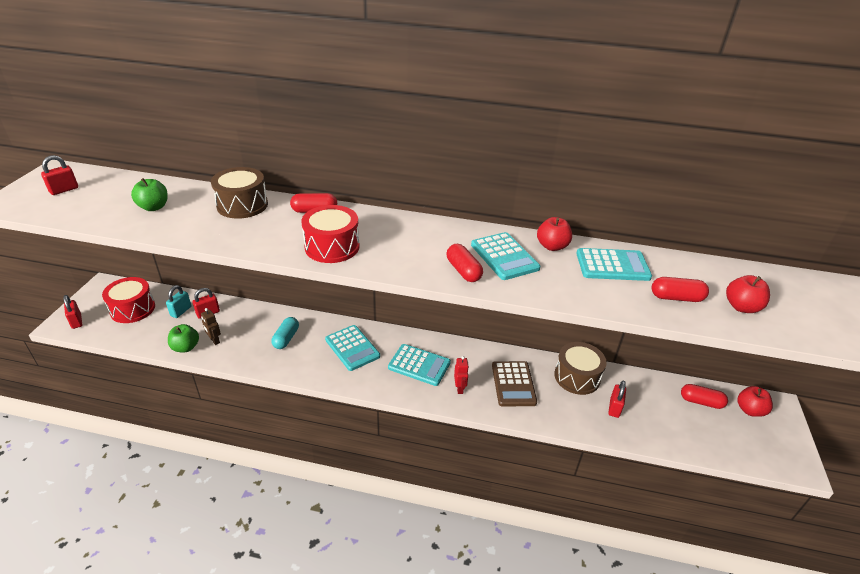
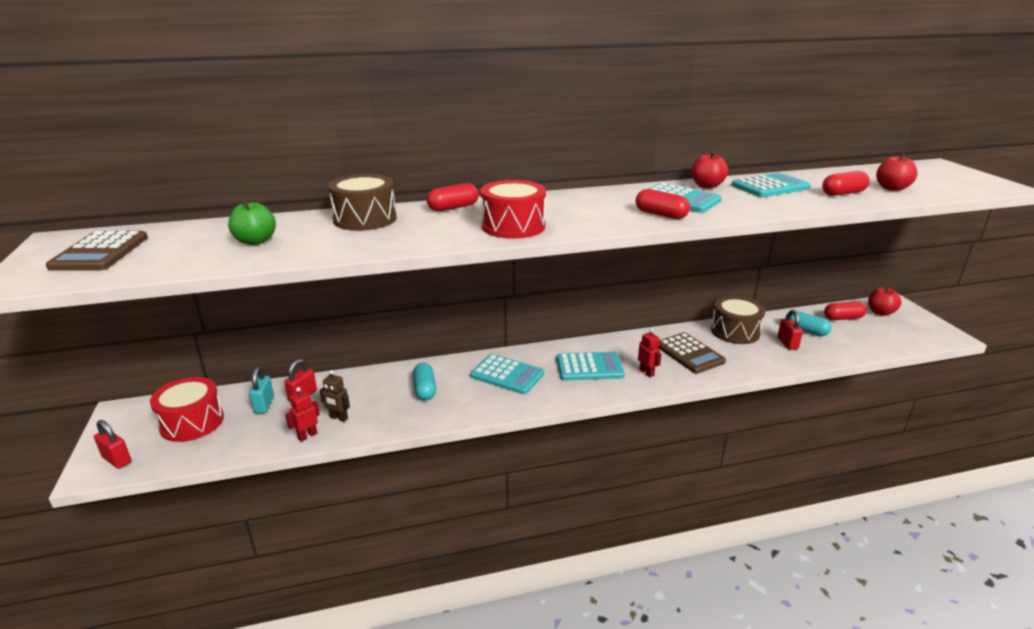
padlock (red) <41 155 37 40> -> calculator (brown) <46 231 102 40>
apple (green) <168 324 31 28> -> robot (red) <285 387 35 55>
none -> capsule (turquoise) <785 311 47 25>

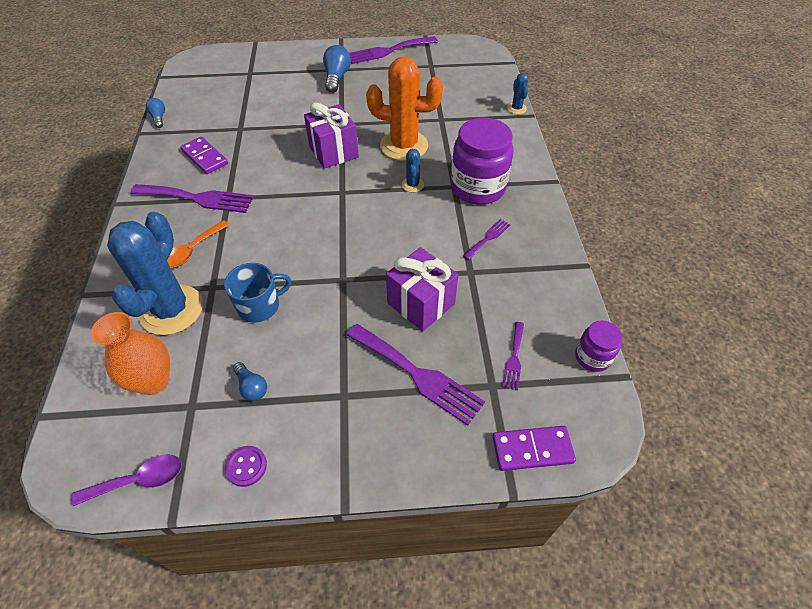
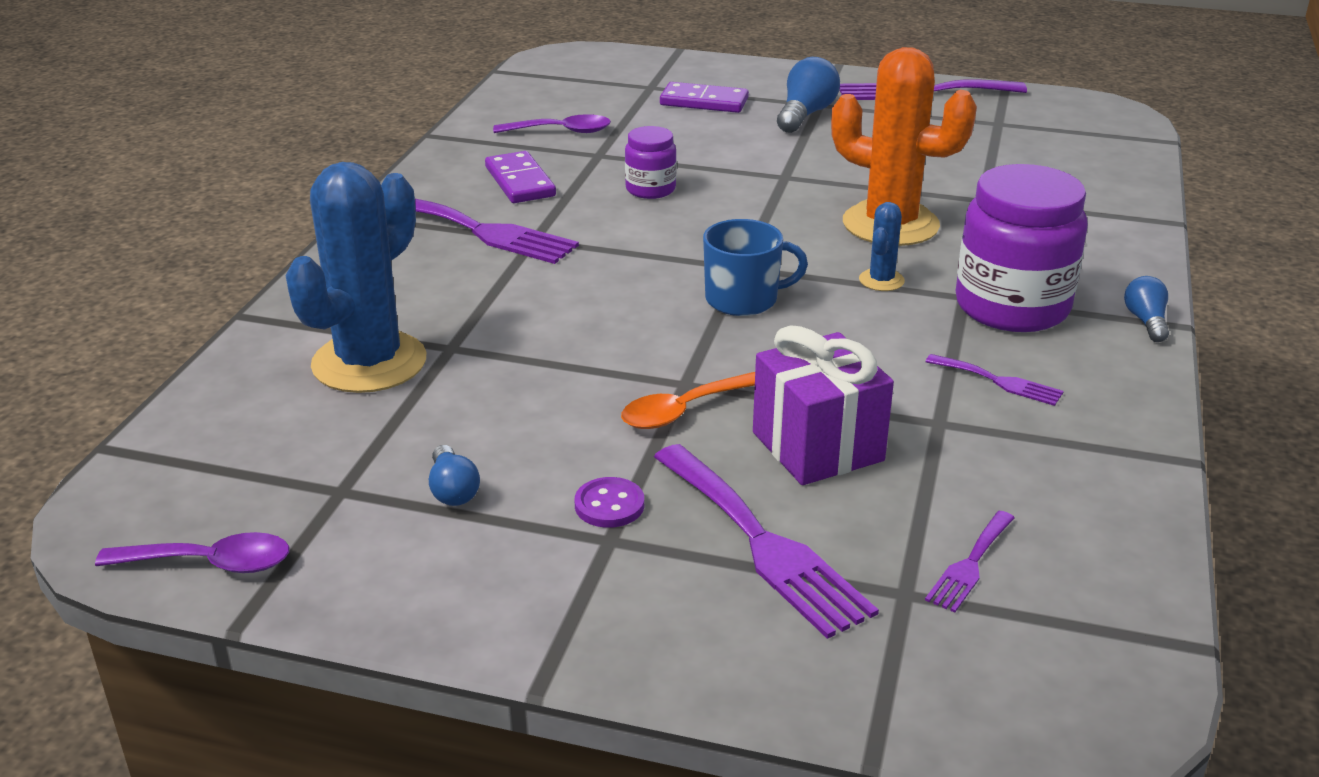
cactus (blue) <507 73 21 41> -> none
light bulb (blue) <146 98 19 30> -> light bulb (blue) <1124 276 45 66>, moved
gift (purple) <304 102 55 67> -> none
fork (purple) <463 219 48 41> -> fork (purple) <926 354 138 52>, 60 degrees clockwise
spoon (orange) <167 220 63 48> -> spoon (orange) <621 372 134 57>, moved
mug (blue) <224 263 67 60> -> mug (blue) <703 219 105 97>, moved
vase (orange) <91 312 79 83> -> none
jar (purple) <575 321 47 51> -> jar (purple) <625 126 52 73>, moved
domino (purple) <492 426 84 45> -> domino (purple) <660 82 89 31>, moved
button (purple) <225 446 42 41> -> button (purple) <575 477 69 51>, moved
none -> spoon (purple) <493 114 118 19>

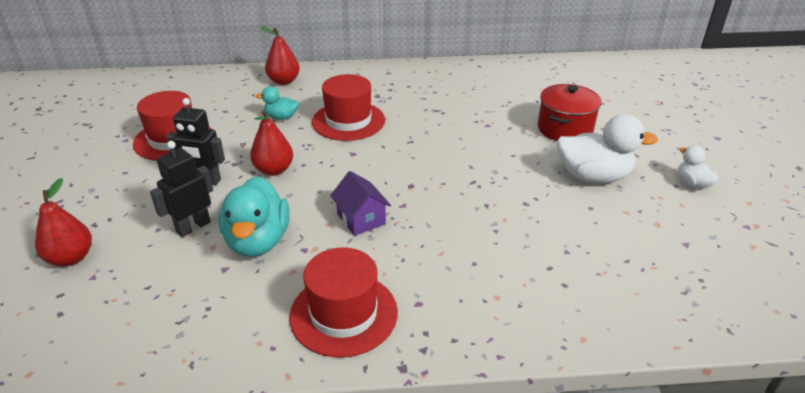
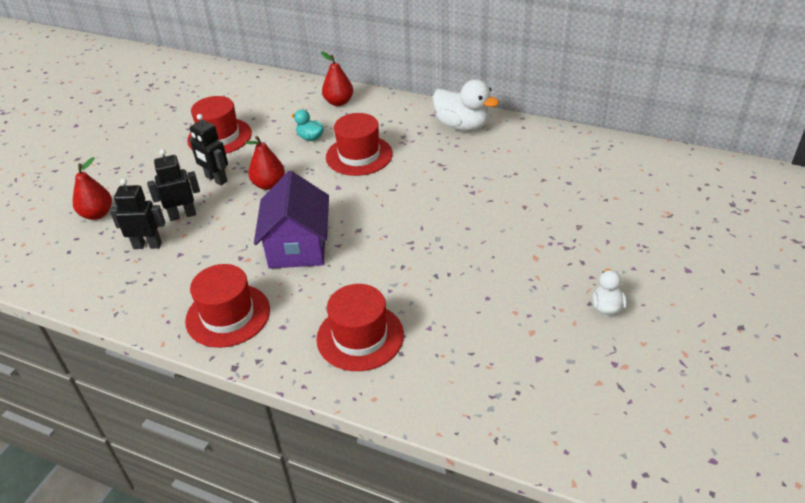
pot (red) <538 84 64 57> -> none
duck (white) <556 114 102 69> -> duck (white) <433 79 66 52>, moved
house (purple) <330 171 61 65> -> house (purple) <254 171 75 98>, x1.81
duck (turquoise) <219 176 70 81> -> none
none -> robot (black) <110 178 55 71>
none -> hat (red) <316 284 88 87>

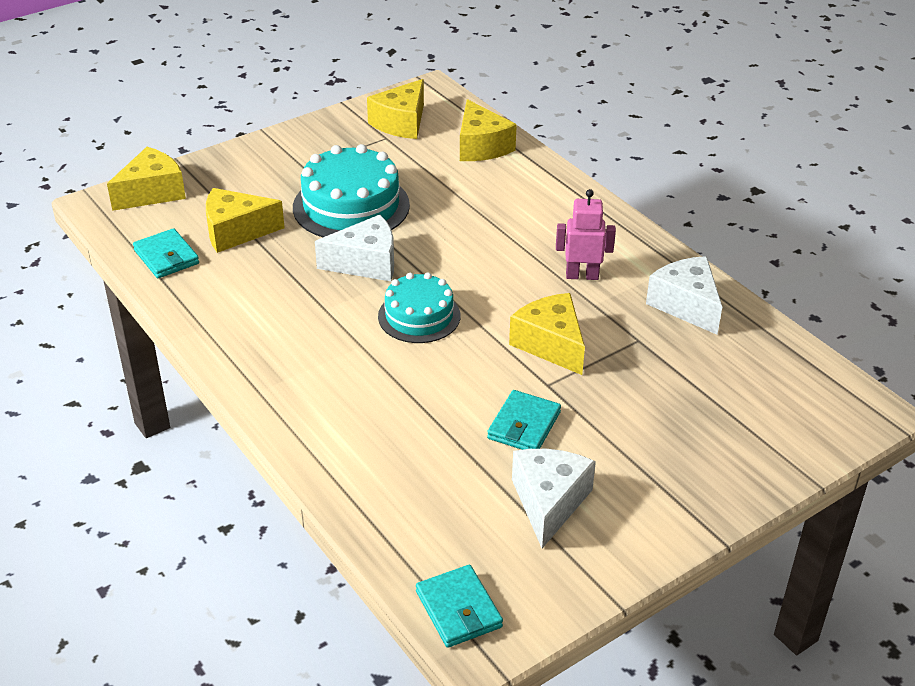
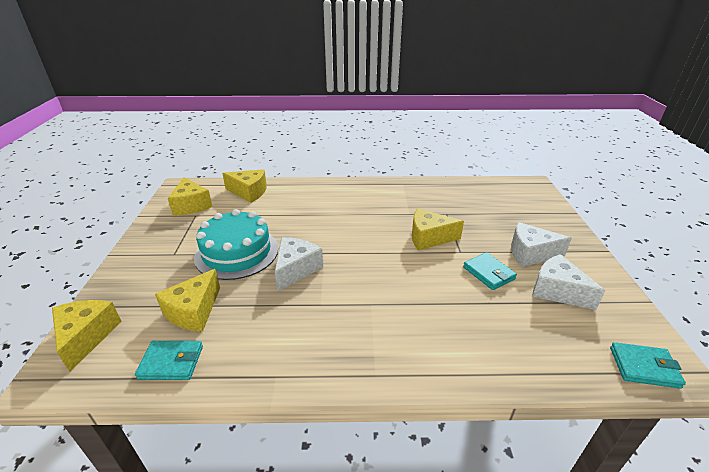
robot (pink) <556 189 60 91> -> none
cheese (white) <646 256 76 79> -> cheese (white) <511 222 61 45>, moved
cake (turquoise) <378 272 82 71> -> none

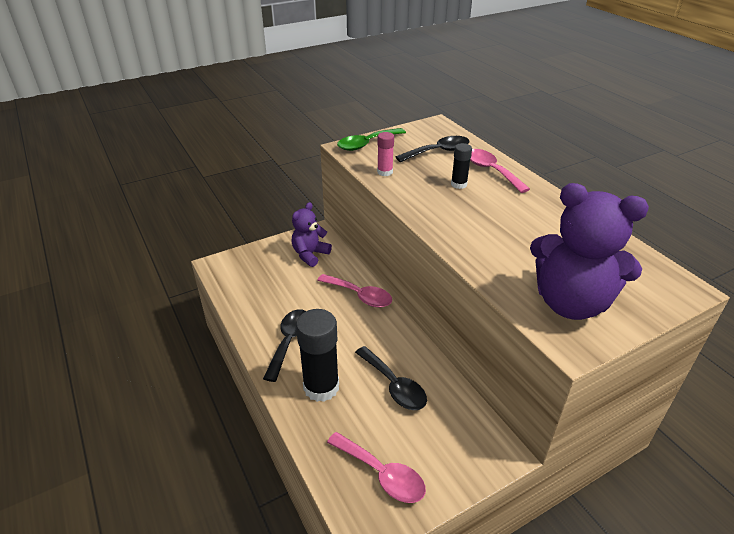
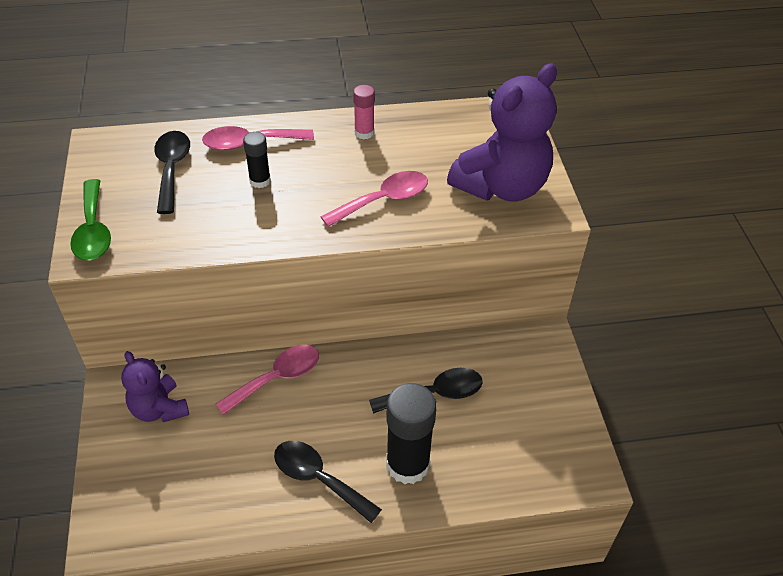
glue stick (pink) <377 132 17 44> -> glue stick (pink) <353 85 22 55>, moved
spoon (pink) <327 432 99 71> -> spoon (pink) <321 171 107 56>, moved

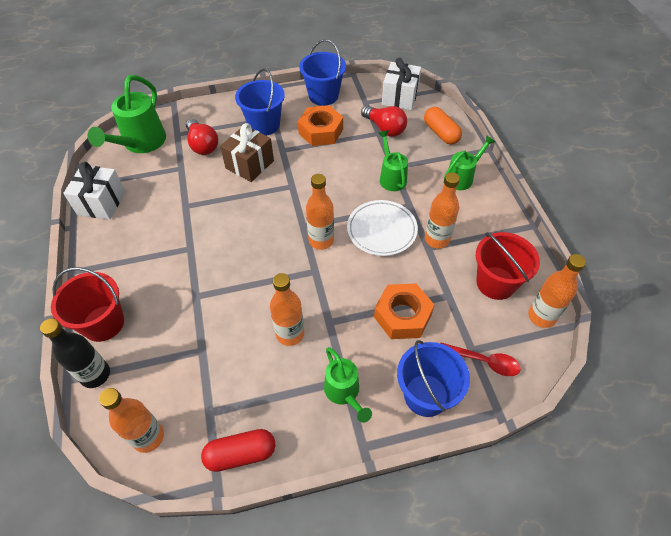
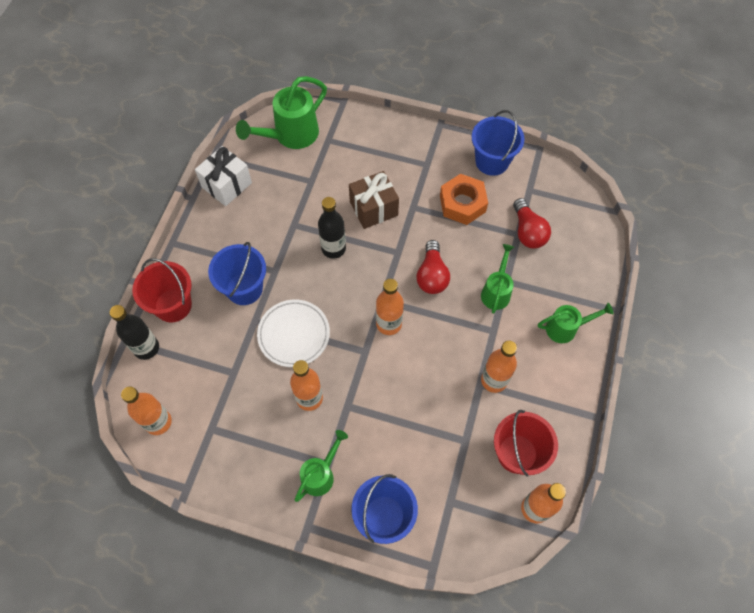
gift (white) <382 58 39 52> -> none
bucket (blue) <235 68 50 68> -> bucket (blue) <208 242 58 63>, moved
capsule (orange) <424 107 38 37> -> none
light bulb (red) <186 119 32 36> -> light bulb (red) <416 240 34 54>, moved
plate (white) <347 200 71 56> -> plate (white) <257 300 73 67>, moved
nut (orange) <374 284 60 55> -> none
spoon (red) <440 342 81 34> -> none
watering can (green) <324 347 48 76> -> watering can (green) <295 430 53 72>, 150 degrees counterclockwise
capsule (red) <201 429 74 43> -> none
none -> bottle (black) <318 197 28 62>

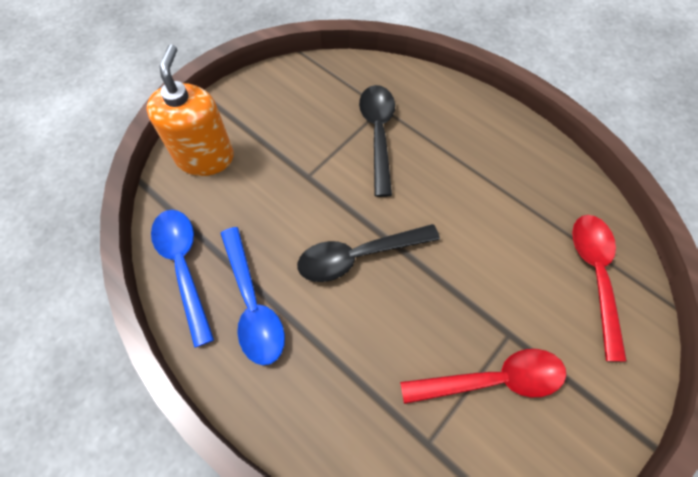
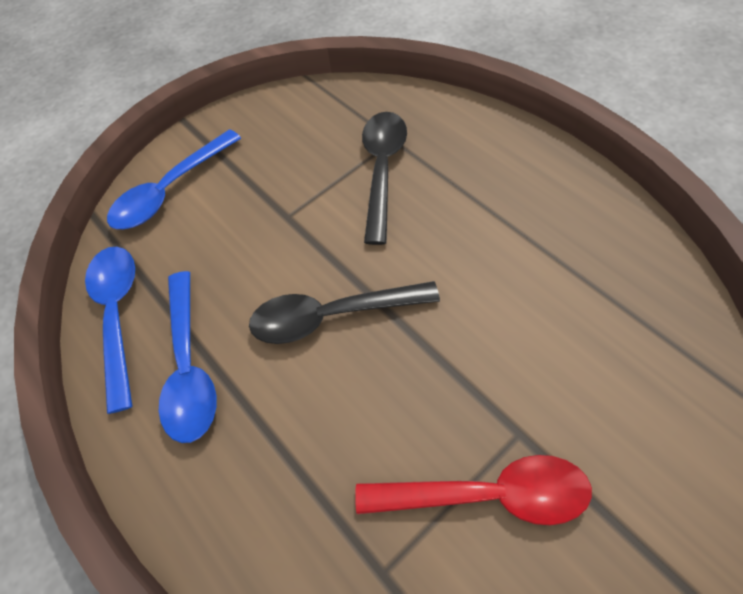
soap dispenser (orange) <146 44 88 132> -> spoon (blue) <107 129 134 100>
spoon (red) <572 215 55 147> -> none

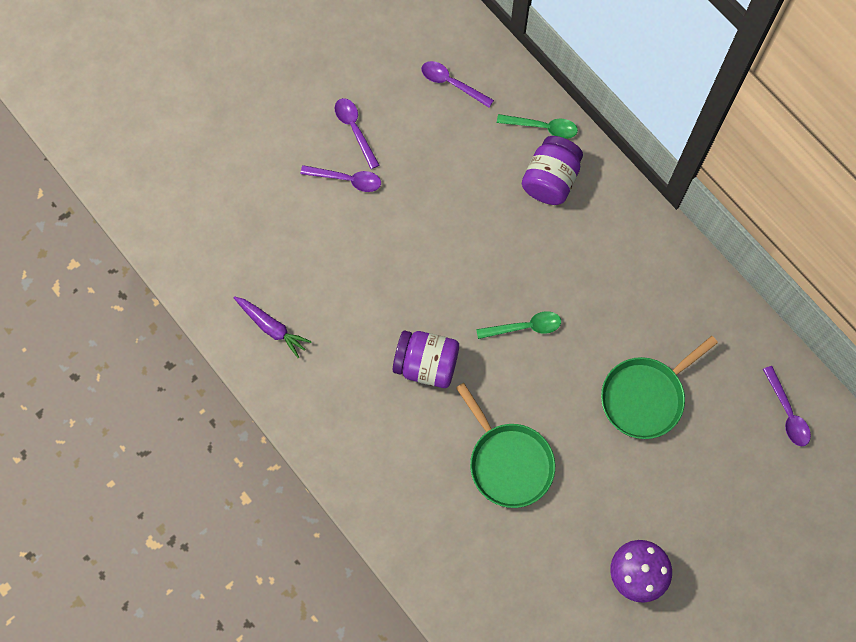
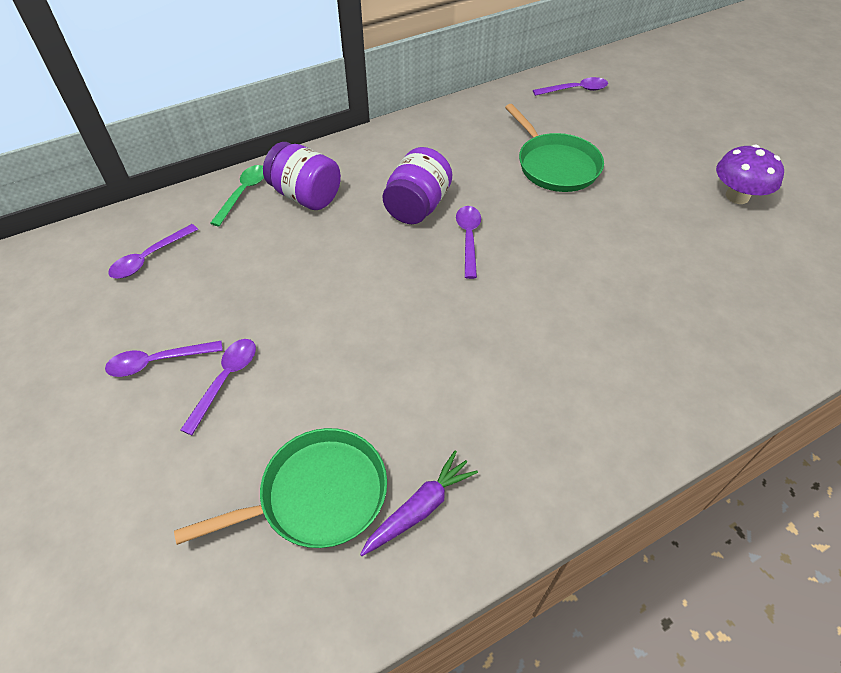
spoon (green) <476 311 85 28> -> spoon (purple) <456 206 25 73>
jar (purple) <393 330 66 58> -> jar (purple) <383 147 69 77>, moved
pan (green) <456 383 99 125> -> pan (green) <174 428 213 120>, moved

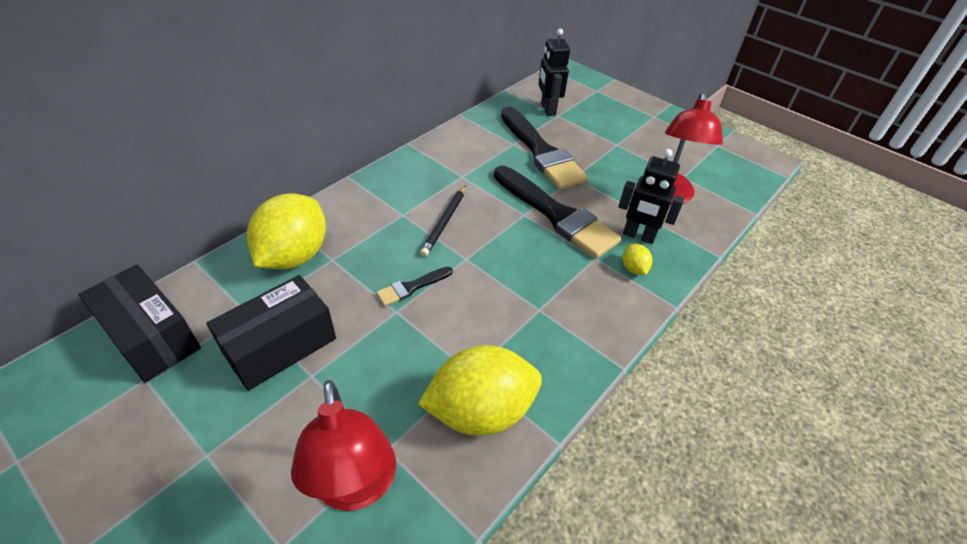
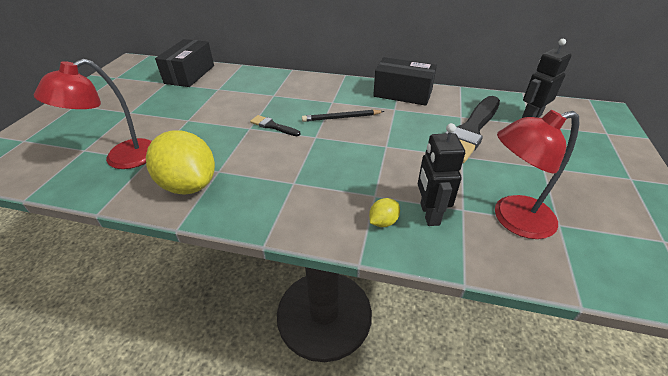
brush (black) <494 166 127 93> -> none
lemon (yellow) <247 193 79 76> -> none
box (black) <207 275 129 116> -> box (black) <373 57 64 49>, moved

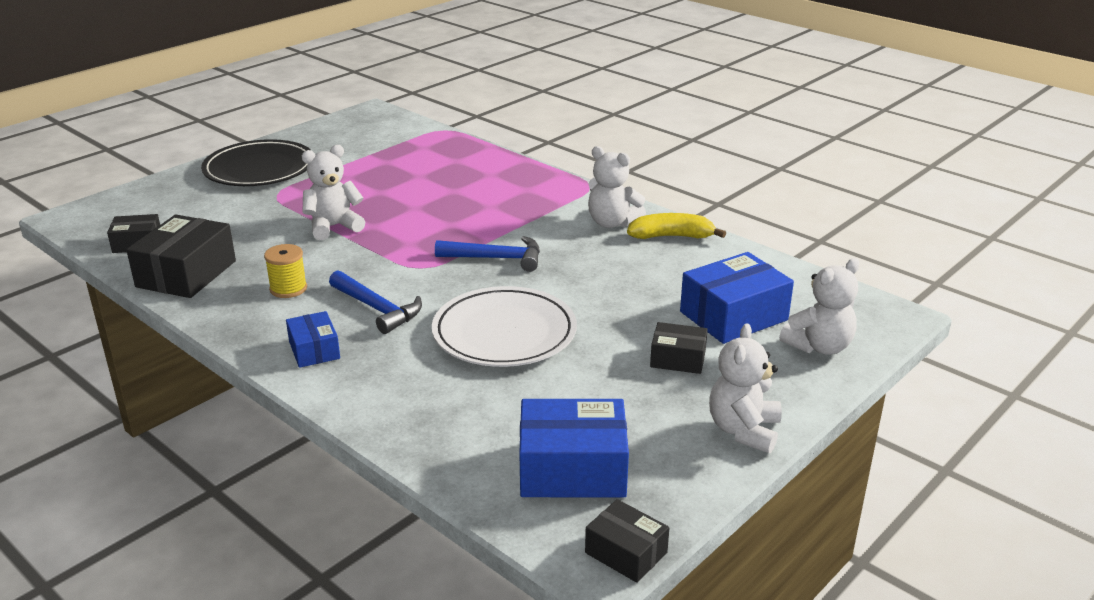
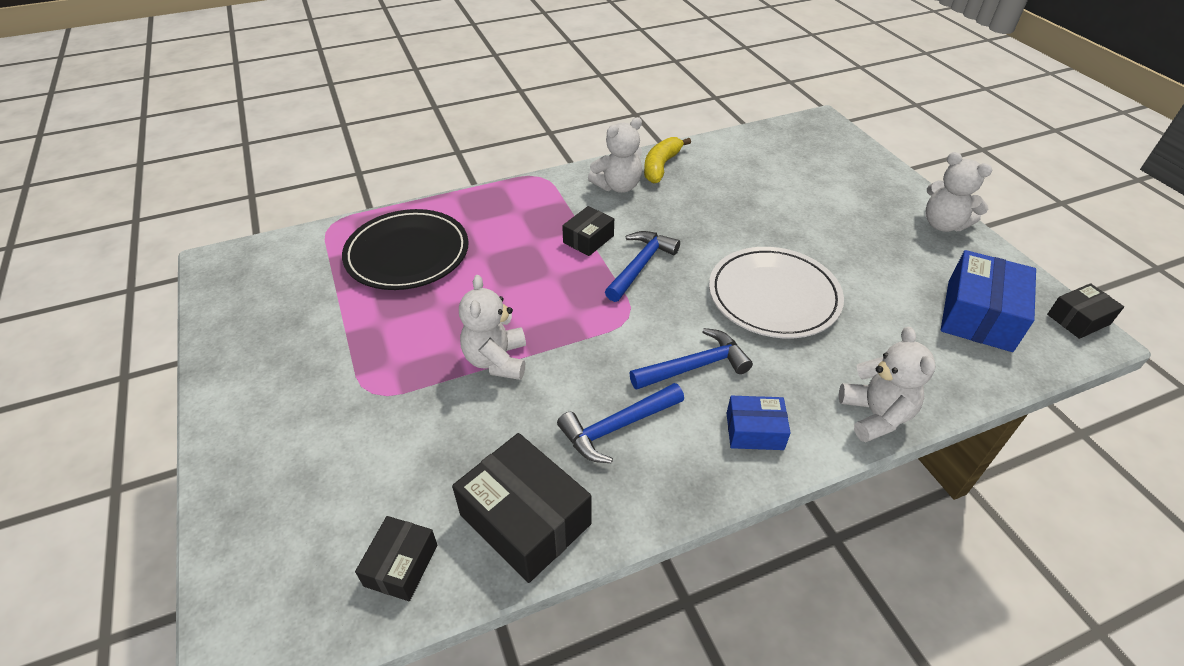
plate (black) <201 139 110 47> -> plate (black) <342 209 127 81>, moved
spool (yellow) <264 244 43 54> -> hammer (blue) <557 383 127 80>
box (blue) <680 252 114 92> -> none
teddy bear (white) <779 258 81 97> -> teddy bear (white) <839 327 97 116>, moved
box (black) <650 322 58 52> -> box (black) <562 206 52 50>, moved

